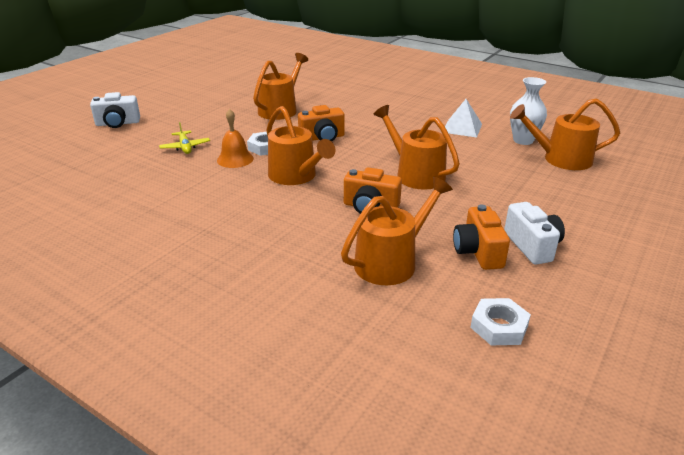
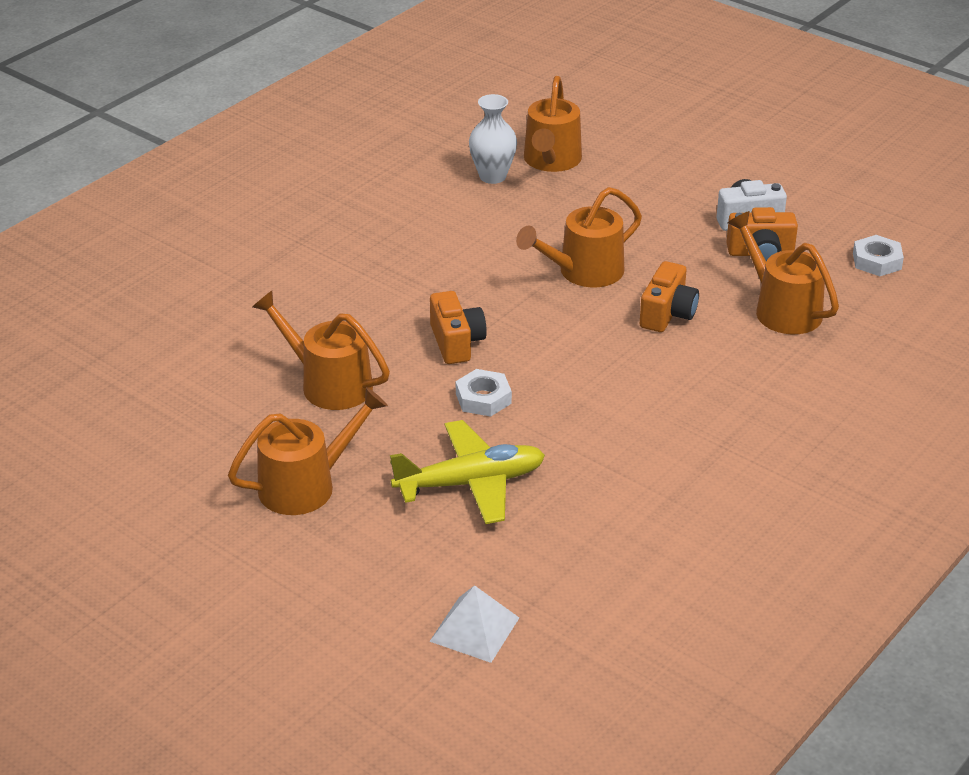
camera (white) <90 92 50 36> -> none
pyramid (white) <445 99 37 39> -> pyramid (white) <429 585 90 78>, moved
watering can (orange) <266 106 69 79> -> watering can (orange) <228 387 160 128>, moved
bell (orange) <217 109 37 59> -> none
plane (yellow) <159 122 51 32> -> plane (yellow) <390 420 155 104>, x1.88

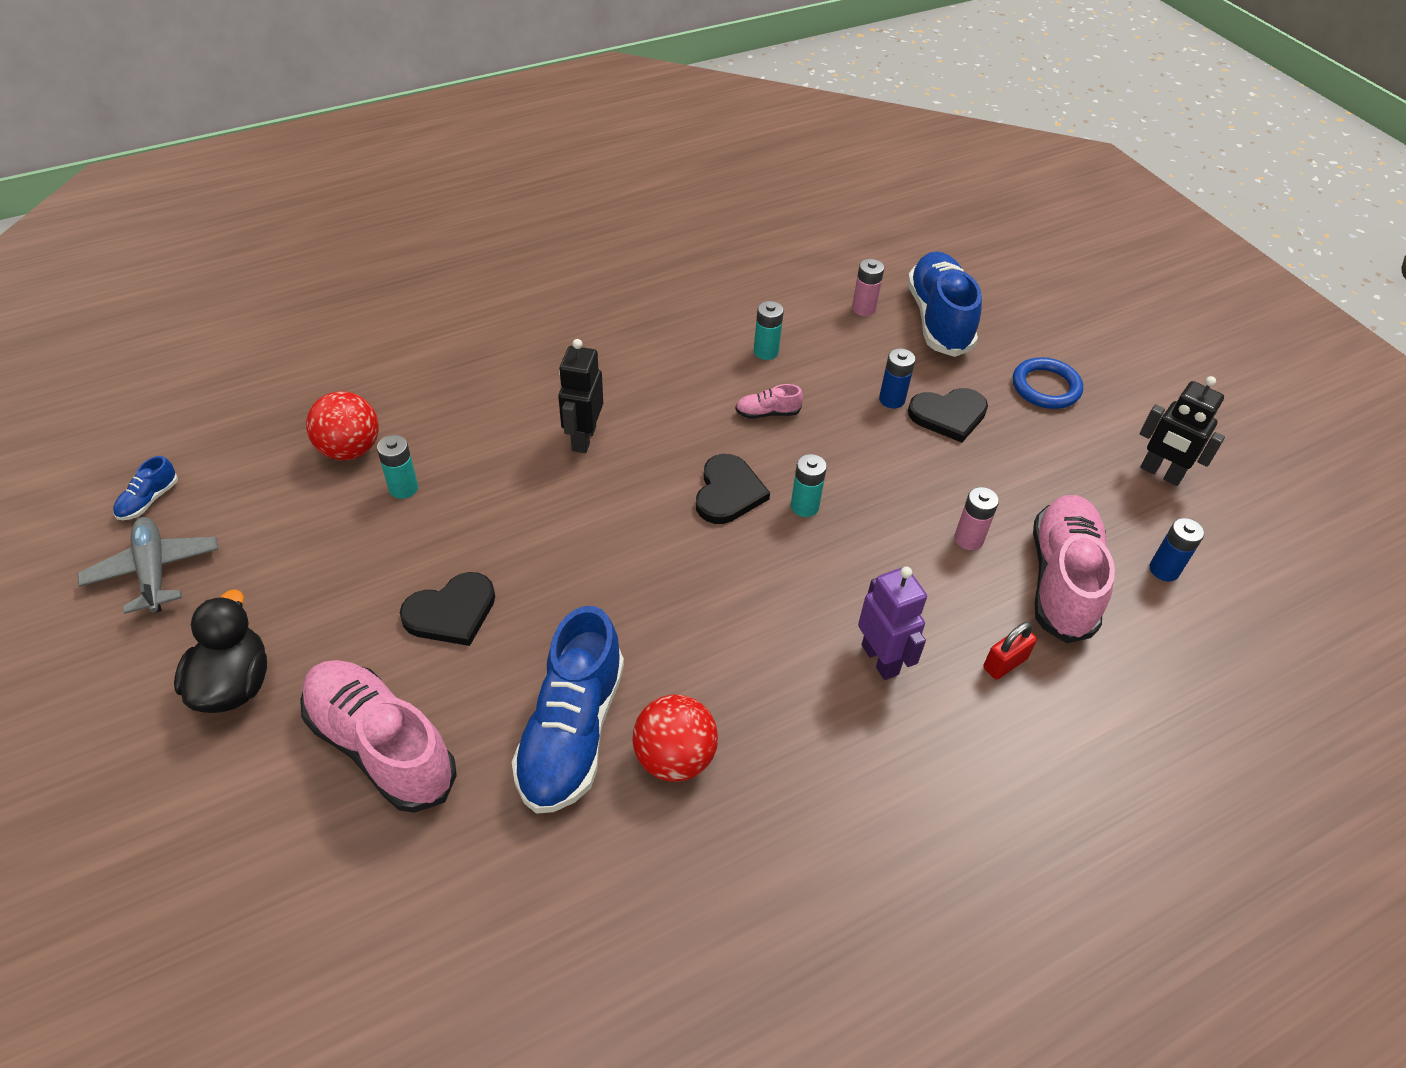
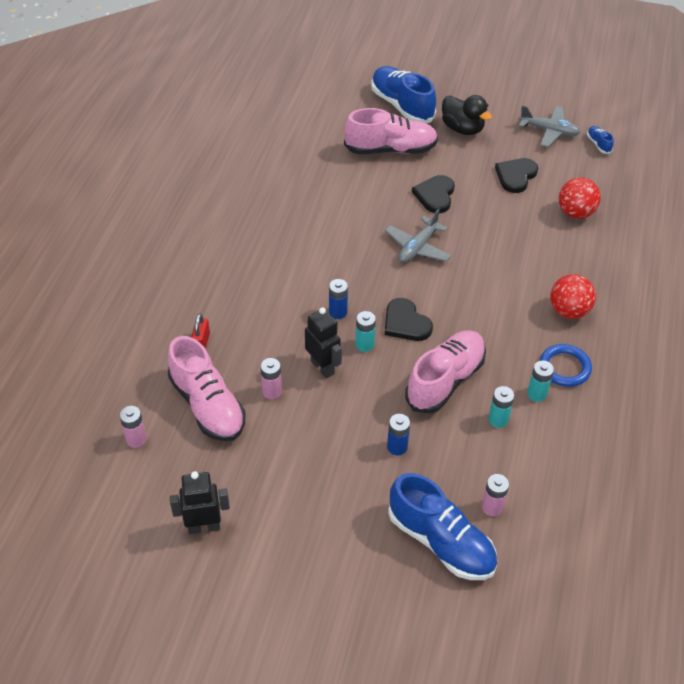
robot (black) <558 339 45 114> -> robot (black) <305 307 37 72>, moved
ring (blue) <1013 357 70 52> -> ring (blue) <540 344 52 43>, moved
shoe (pink) <735 384 68 35> -> shoe (pink) <405 330 81 83>, x2.35
heart (black) <908 388 80 55> -> heart (black) <495 158 43 35>, moved
battery (turquoise) <377 435 41 64> -> battery (turquoise) <527 361 27 41>, moved
battery (blue) <1150 518 54 63> -> battery (blue) <329 279 19 40>, moved
robot (purple) <858 567 69 113> -> none
shoe (blue) <512 606 112 208> -> shoe (blue) <371 66 65 57>, moved
ball (red) <632 694 86 88> -> ball (red) <550 274 46 45>, moved
none -> plane (grey) <385 209 67 54>
none -> battery (pink) <119 406 28 42>

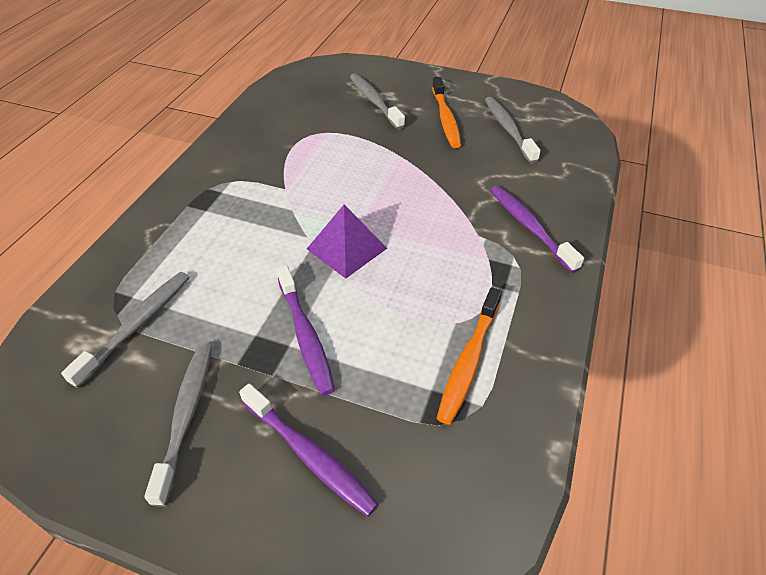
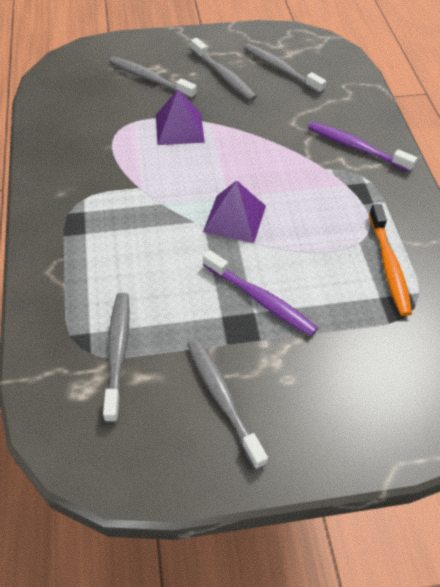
toothbrush (orange) <432 77 29 71> -> toothbrush (grey) <191 38 66 63>
toothbrush (purple) <239 383 139 134> -> none
none -> pyramid (purple) <156 89 49 56>

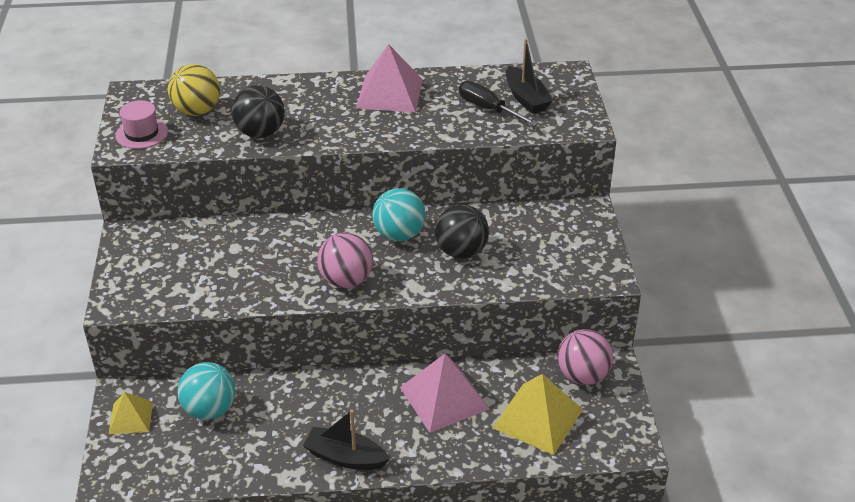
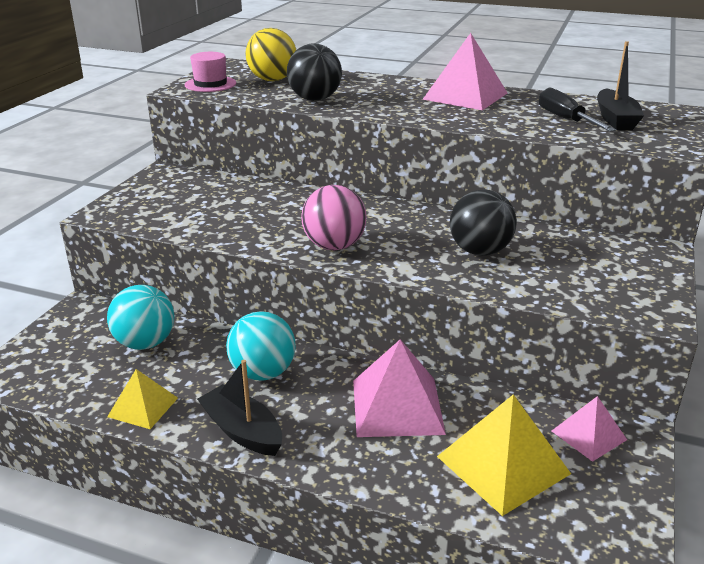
ball (turquoise) <372 188 54 53> -> ball (turquoise) <226 311 70 69>, moved
ball (pink) <557 329 56 56> -> pyramid (pink) <552 396 75 66>
pyramid (yellow) <109 392 44 42> -> pyramid (yellow) <107 369 71 60>, moved

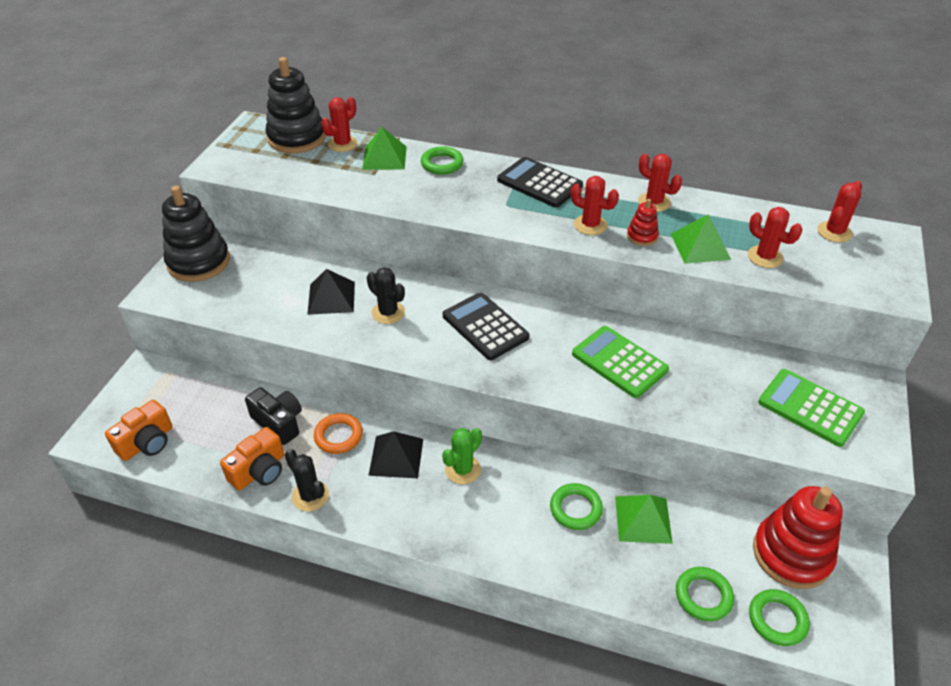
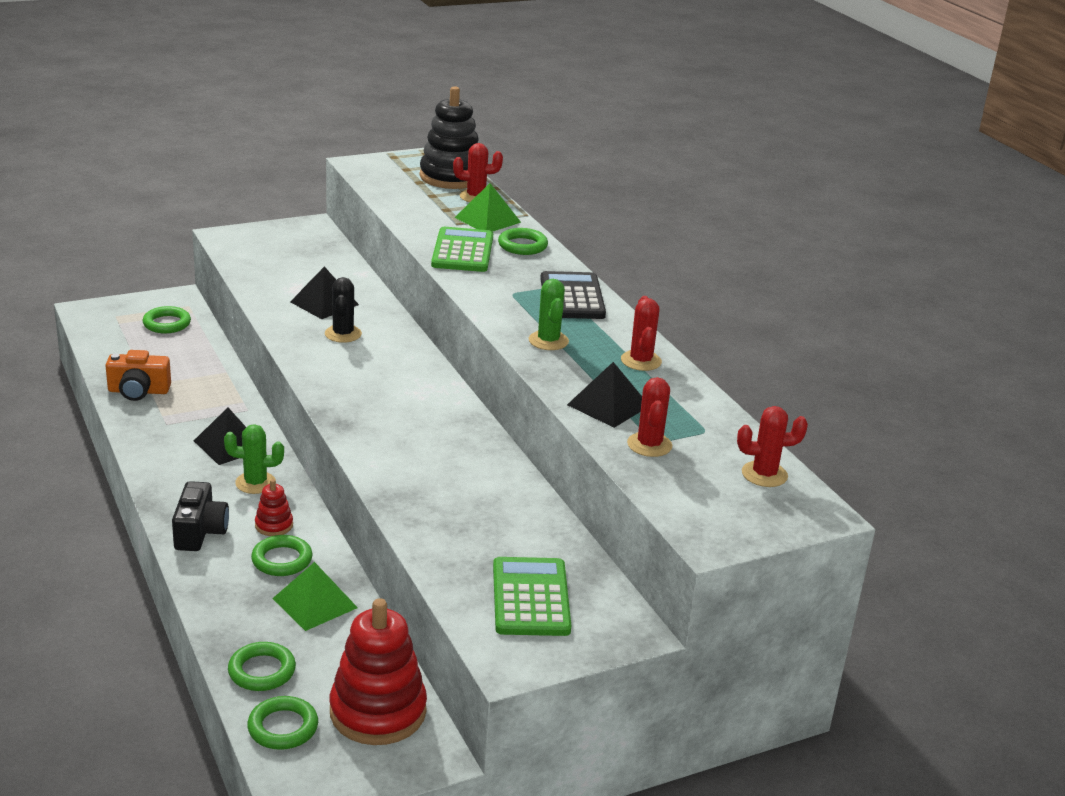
cactus (red) <571 176 48 59> -> cactus (green) <529 279 40 71>
stacking toy (black) <162 186 68 96> -> none
stacking toy (red) <627 199 32 47> -> stacking toy (red) <255 479 38 57>, moved
pyramid (green) <671 214 60 50> -> pyramid (black) <567 362 75 66>
calculator (black) <443 292 86 68> -> none
calculator (green) <572 326 97 72> -> calculator (green) <431 227 62 45>, moved
camera (black) <245 387 57 58> -> camera (black) <172 481 57 70>, moved
camera (orange) <105 400 67 61> -> none
ring (orange) <314 413 49 41> -> none
cactus (black) <285 449 44 63> -> none
none -> ring (green) <143 306 48 27>

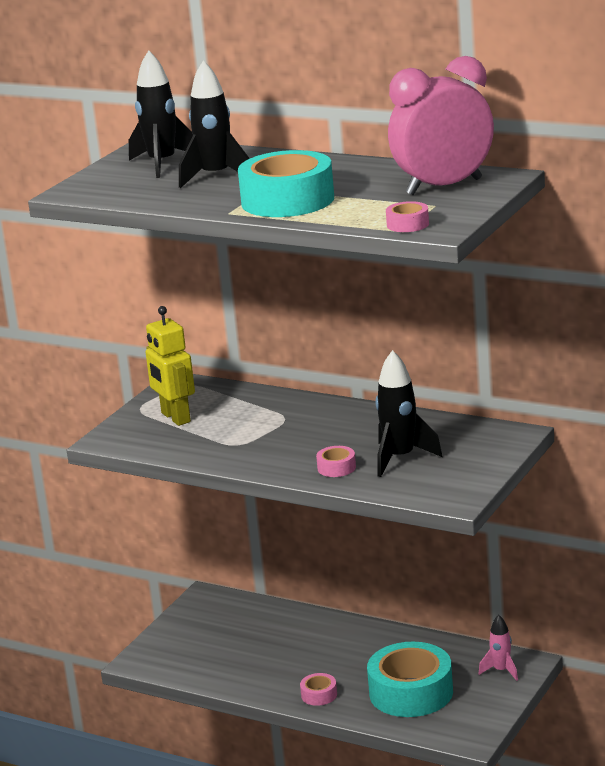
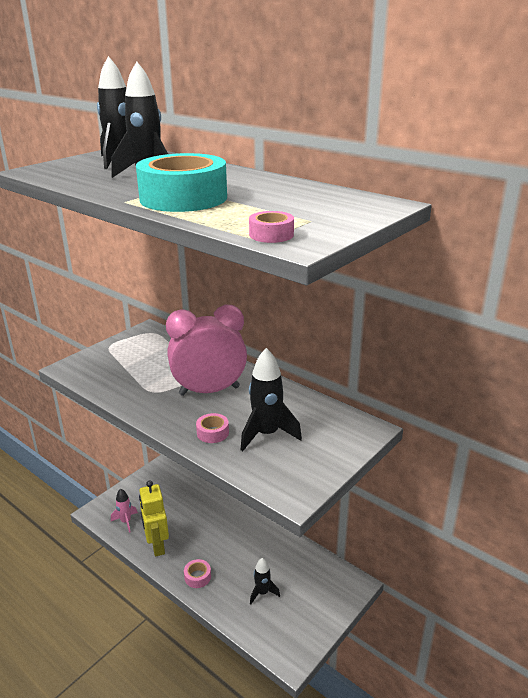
clock (pink) <388 56 106 139> -> clock (pink) <166 305 81 91>, moved
robot (yellow) <146 306 49 120> -> robot (yellow) <139 481 30 76>, moved
rocket (pink) <479 615 39 66> -> rocket (pink) <111 489 27 44>, moved
tape (turquoise) <367 642 86 75> -> rocket (black) <250 558 30 46>

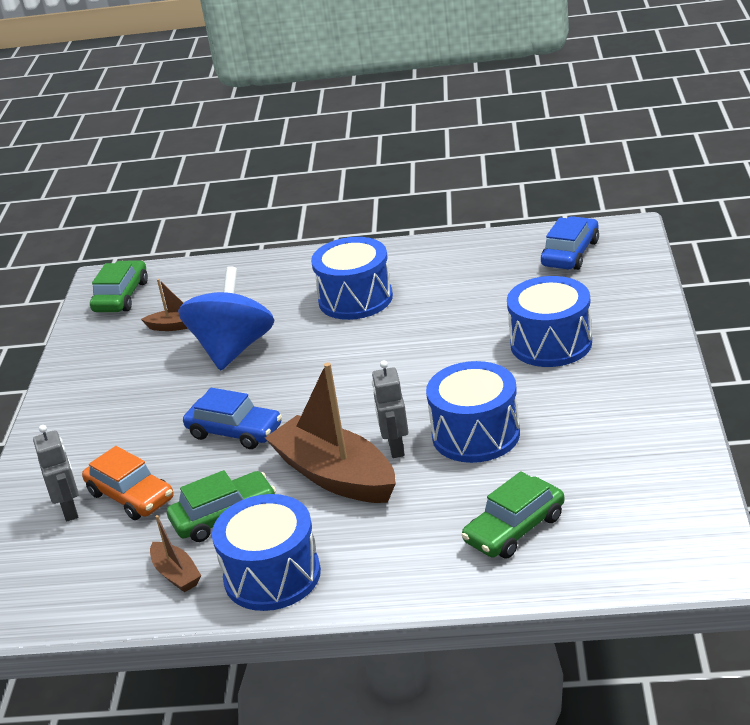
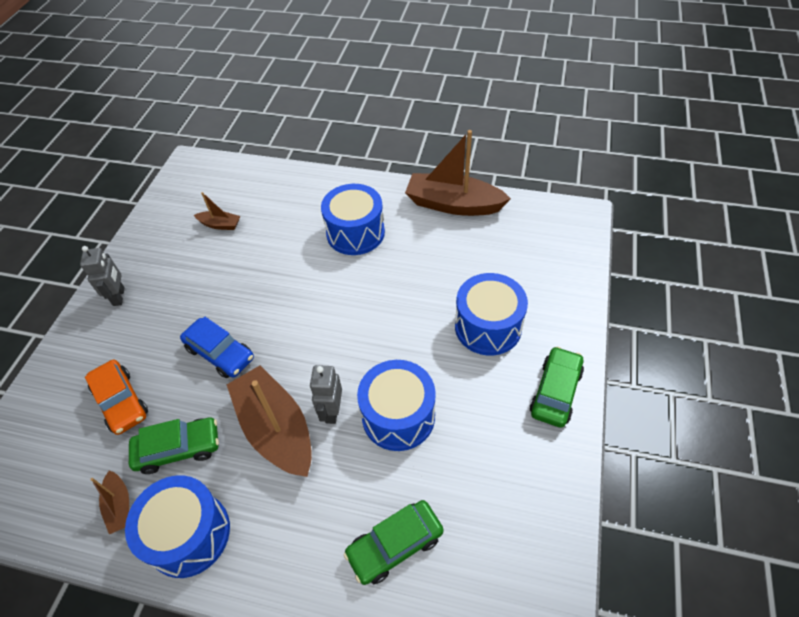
car (blue) <541 216 58 54> -> none
car (green) <90 260 58 52> -> car (green) <530 346 54 82>, moved
spinning top (blue) <178 266 96 104> -> none
robot (grey) <33 425 46 97> -> robot (grey) <80 246 45 60>, moved
none -> boat (brown) <405 130 106 86>

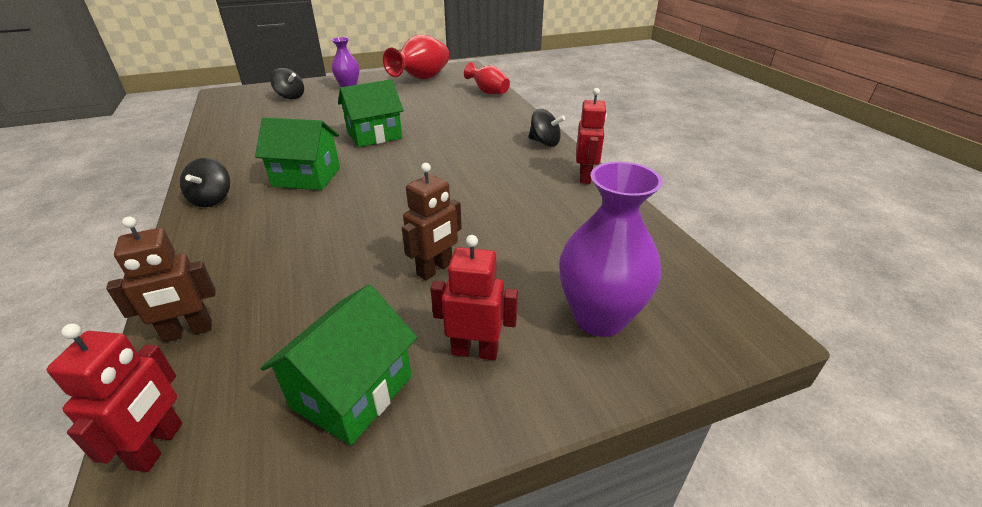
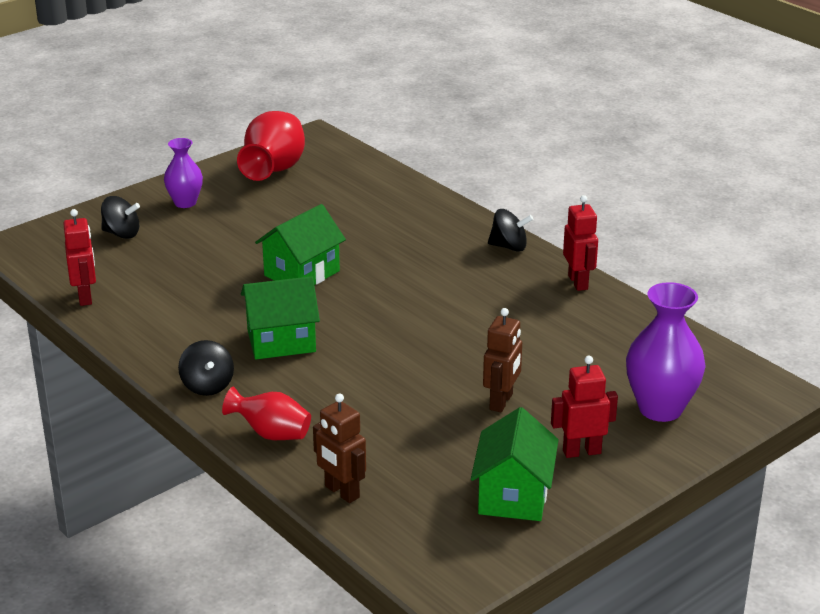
vase (red) <464 62 46 32> -> vase (red) <222 386 89 54>, moved
robot (brown) <106 217 109 126> -> robot (brown) <313 393 53 110>, 90 degrees clockwise
robot (red) <47 324 135 148> -> robot (red) <63 209 33 97>, moved

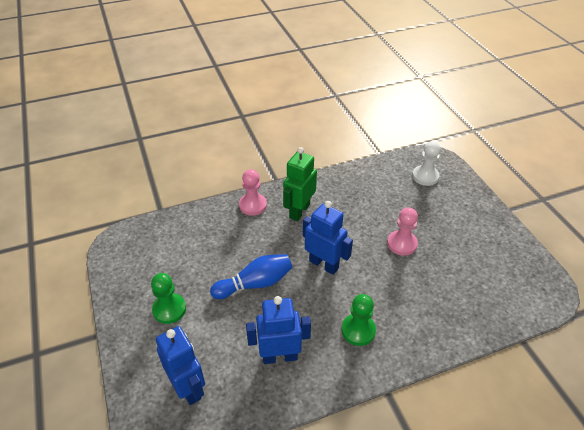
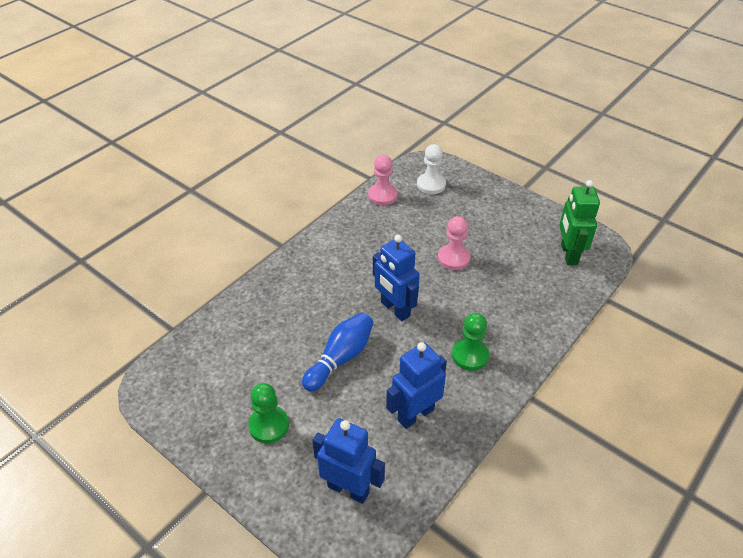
robot (green) <283 147 34 74> -> robot (green) <559 180 41 85>, moved
pawn (pink) <239 169 28 47> -> pawn (pink) <368 155 30 50>, moved
robot (blue) <303 201 50 74> -> robot (blue) <373 235 47 86>, 135 degrees counterclockwise

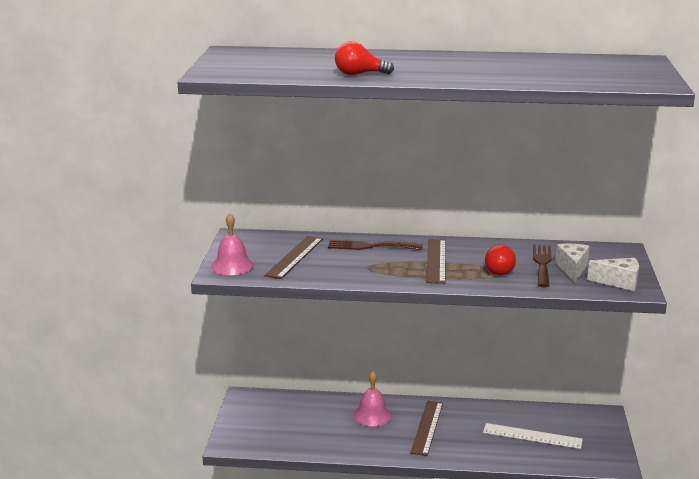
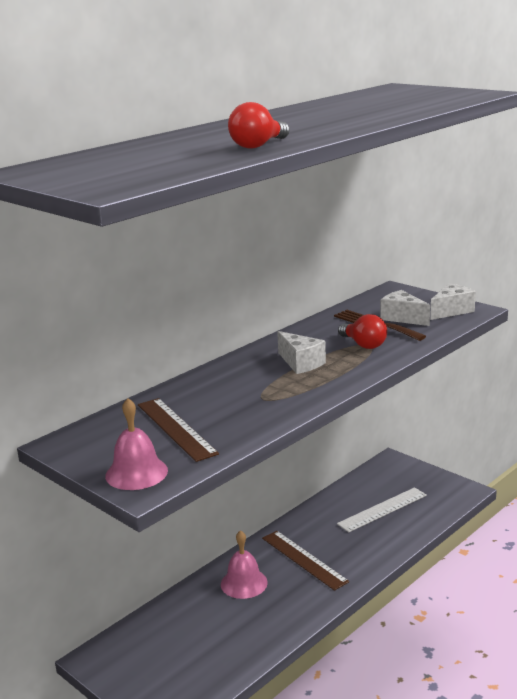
ruler (brown) <426 239 20 45> -> cheese (white) <277 331 49 43>
fork (brown) <328 240 95 10> -> none

